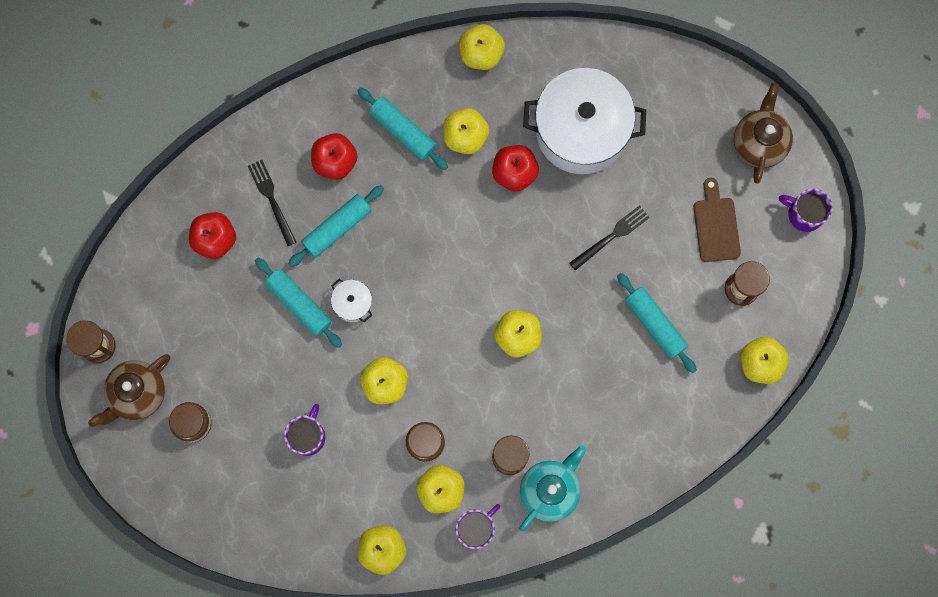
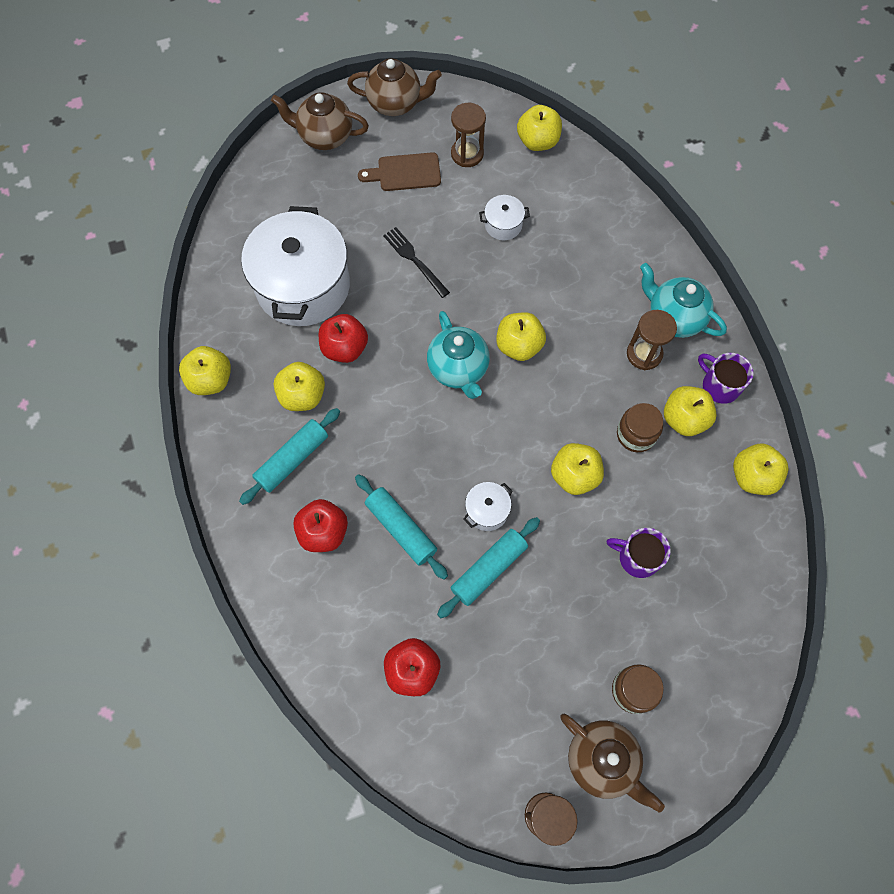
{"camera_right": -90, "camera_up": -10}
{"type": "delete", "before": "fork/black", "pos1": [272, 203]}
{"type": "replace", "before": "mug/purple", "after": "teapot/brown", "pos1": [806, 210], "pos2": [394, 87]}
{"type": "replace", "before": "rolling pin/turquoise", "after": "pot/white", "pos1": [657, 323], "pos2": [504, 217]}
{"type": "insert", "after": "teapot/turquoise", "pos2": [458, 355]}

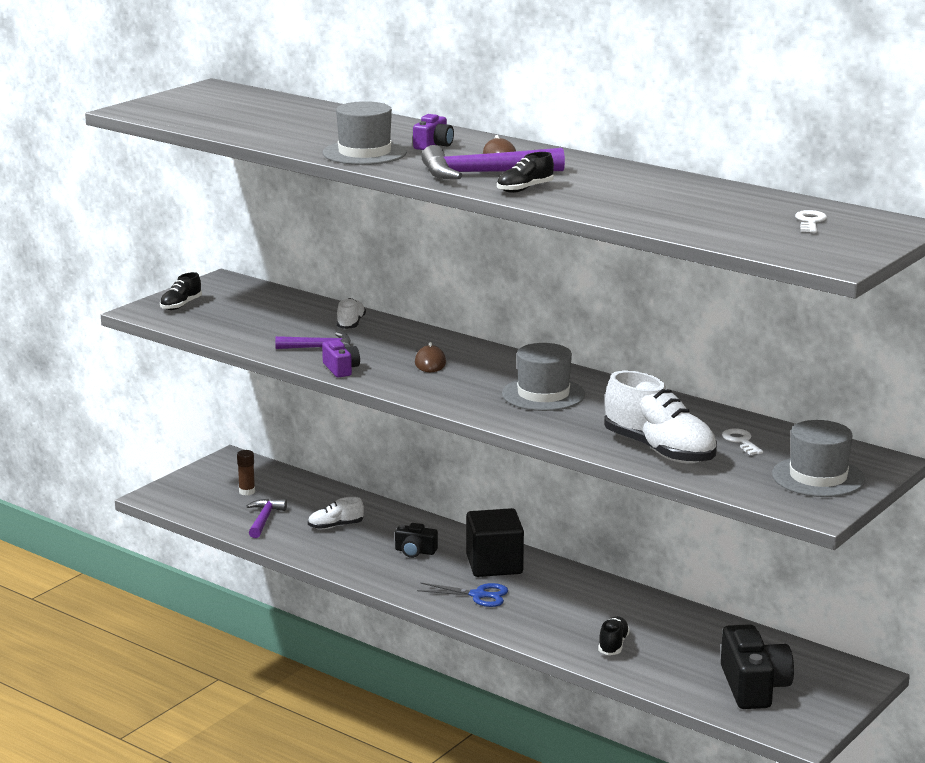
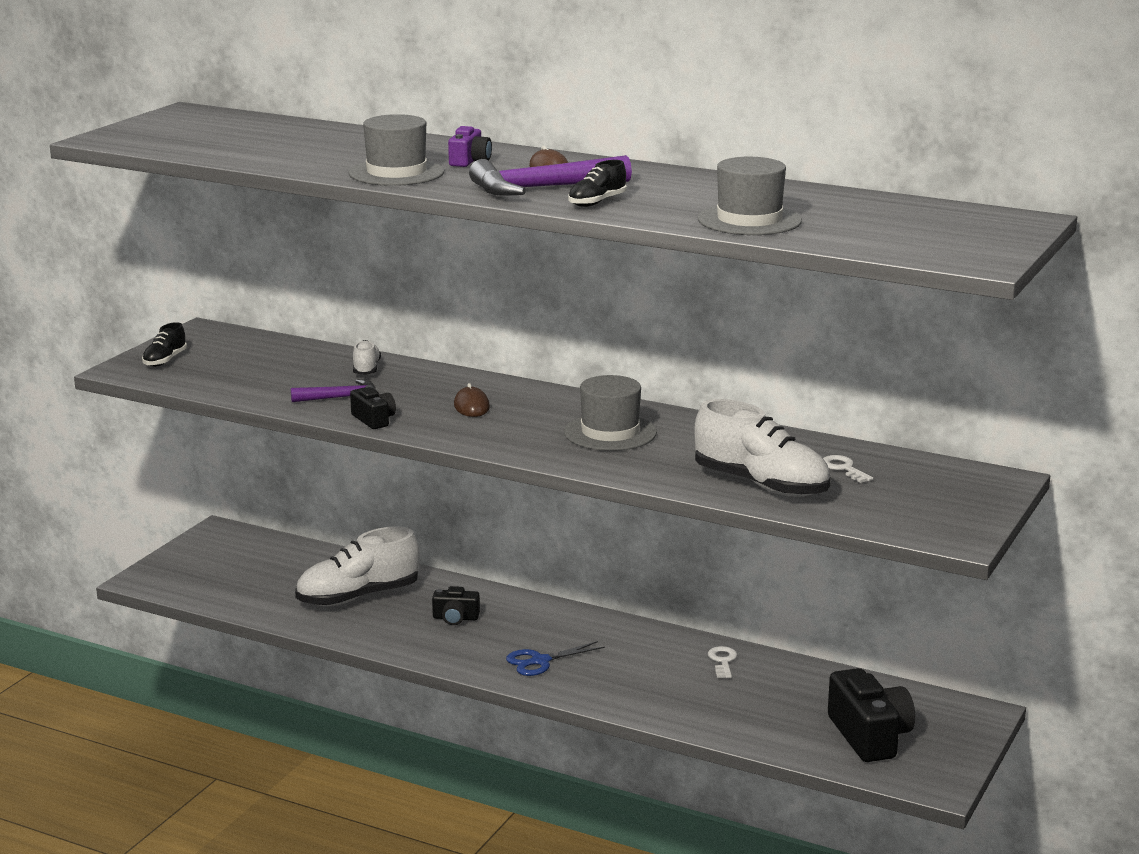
{"camera_right": -10, "camera_up": 0}
{"type": "move", "before": "key/white", "pos1": [811, 221], "pos2": [722, 662]}
{"type": "recolor", "before": "camera/purple", "after": "camera/black", "pos1": [341, 359], "pos2": [373, 408]}
{"type": "move", "before": "hat/grey", "pos1": [818, 458], "pos2": [750, 196]}
{"type": "delete", "before": "glue stick/brown", "pos1": [246, 472]}
{"type": "resize", "before": "shoe/white", "pos1": [336, 513], "pos2": [357, 566], "scale": 2.03}
{"type": "delete", "before": "hammer/purple", "pos1": [267, 518]}
{"type": "delete", "before": "cube/black", "pos1": [495, 542]}
{"type": "rotate", "before": "scissors/blue", "pos1": [462, 595], "pos2": [555, 658], "turn": 150}
{"type": "delete", "before": "shoe/black", "pos1": [614, 635]}

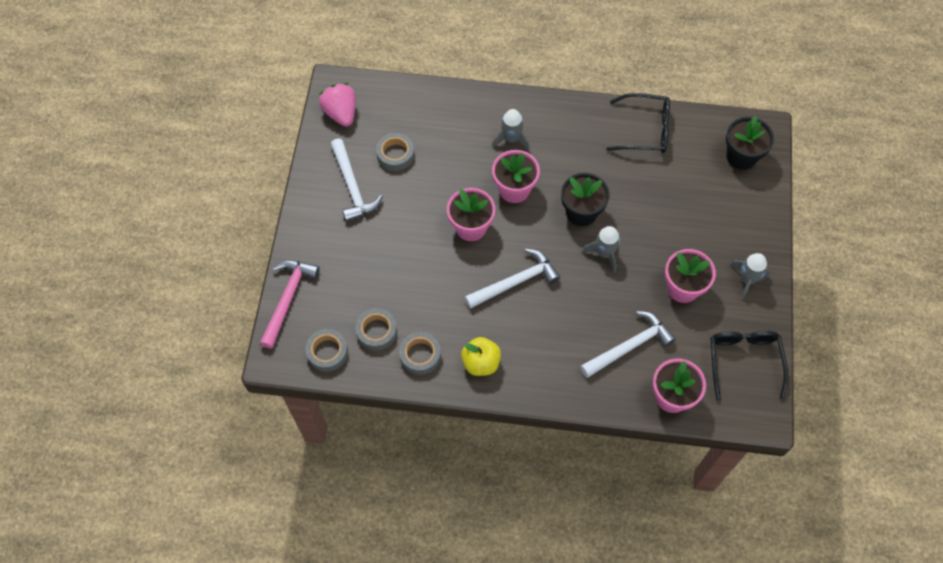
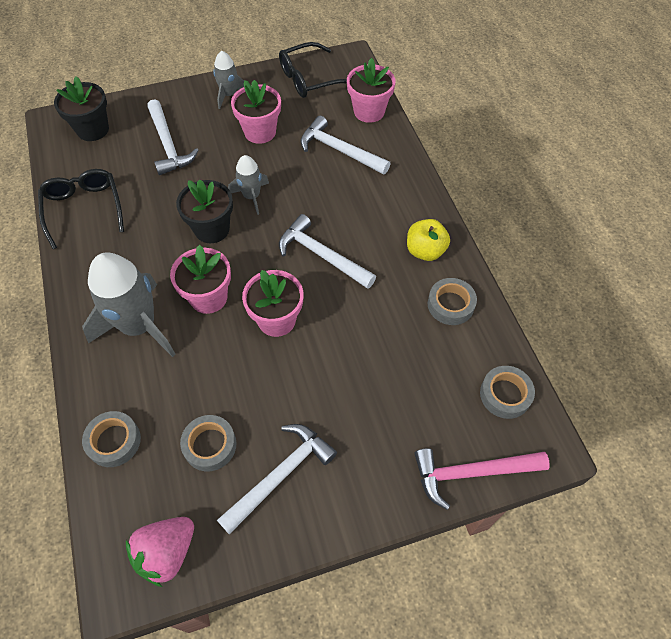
{"camera_right": -115, "camera_up": -5}
{"type": "resize", "before": "rocket/grey", "pos1": [511, 129], "pos2": [128, 305], "scale": 1.86}
{"type": "move", "before": "tape/grey", "pos1": [376, 329], "pos2": [111, 439]}
{"type": "insert", "after": "hammer/white", "pos2": [173, 137]}

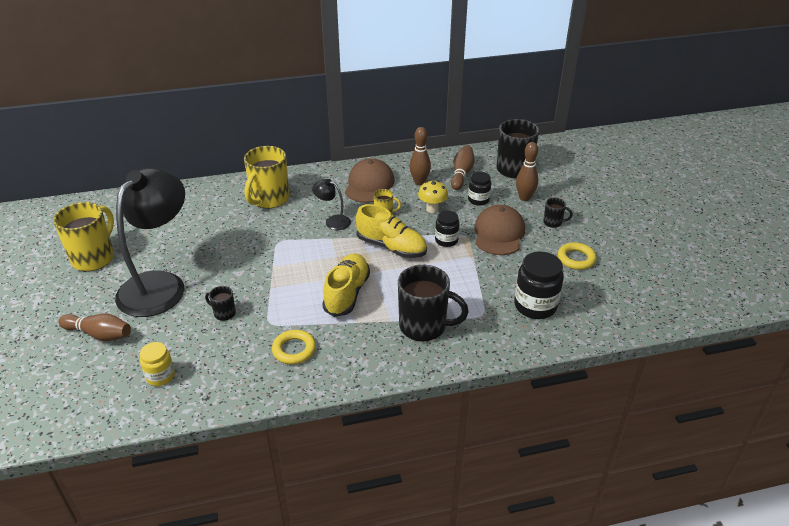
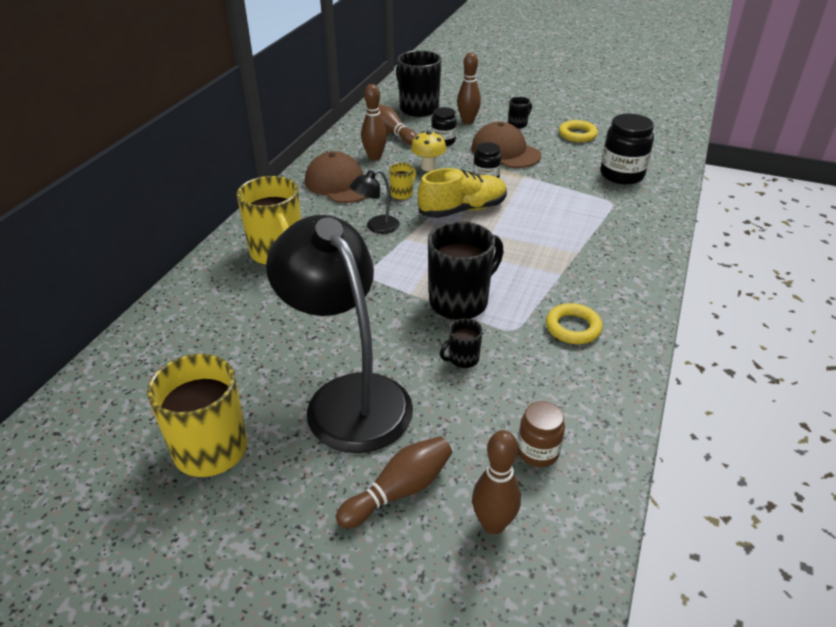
{"camera_right": -55, "camera_up": 0}
{"type": "delete", "before": "shoe/yellow", "pos1": [346, 285]}
{"type": "move", "before": "mug/black", "pos1": [433, 303], "pos2": [466, 270]}
{"type": "recolor", "before": "jar/yellow", "after": "jar/brown", "pos1": [157, 364], "pos2": [541, 434]}
{"type": "insert", "after": "bowling pin/brown", "pos2": [496, 482]}

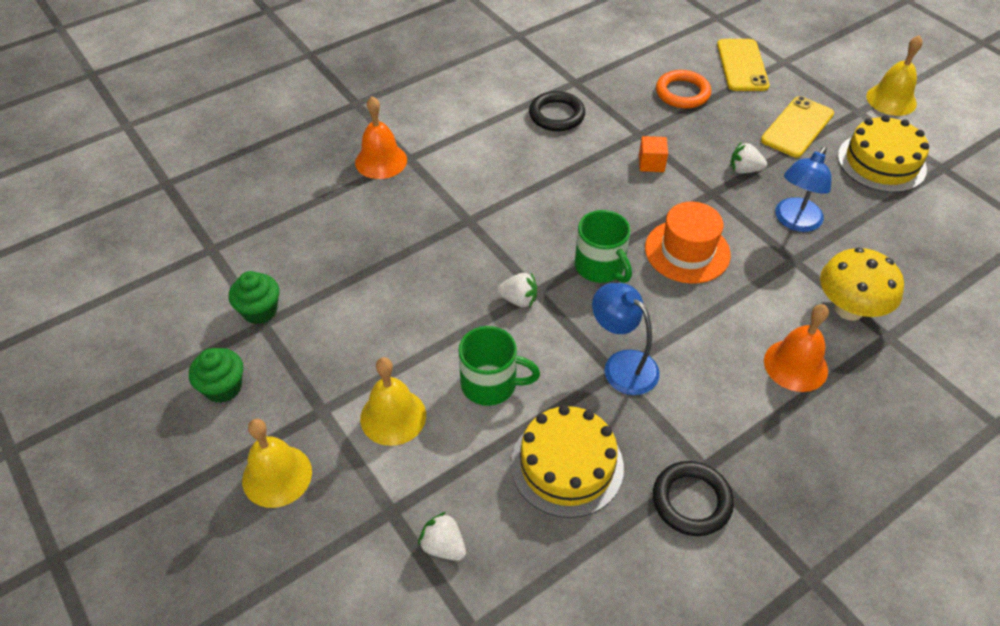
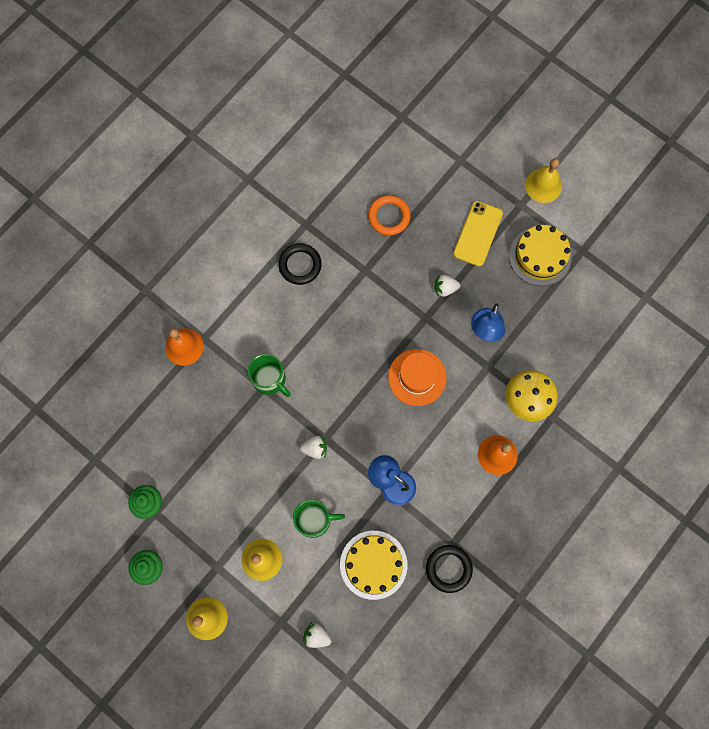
{"camera_right": -15, "camera_up": 25}
{"type": "delete", "before": "phone/yellow", "pos1": [743, 65]}
{"type": "delete", "before": "cube/orange", "pos1": [653, 154]}
{"type": "move", "before": "mug/green", "pos1": [603, 246], "pos2": [269, 375]}

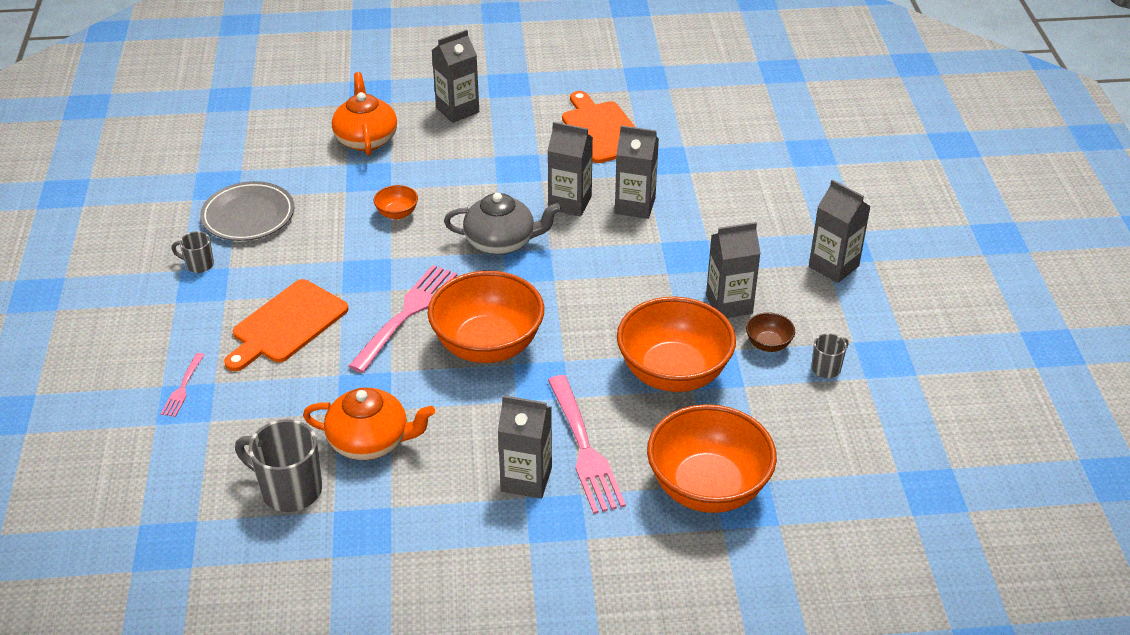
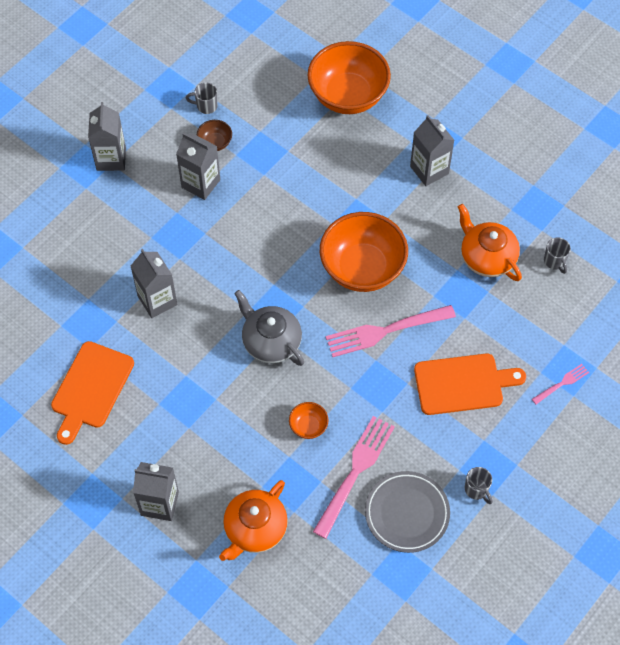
{"camera_right": -135, "camera_up": 20}
{"type": "delete", "before": "carton/grey", "pos1": [570, 169]}
{"type": "delete", "before": "bowl/orange", "pos1": [676, 344]}
{"type": "move", "before": "fork/pink", "pos1": [587, 444], "pos2": [354, 477]}
{"type": "resize", "before": "mug/grey", "pos1": [278, 465], "pos2": [557, 256], "scale": 0.53}

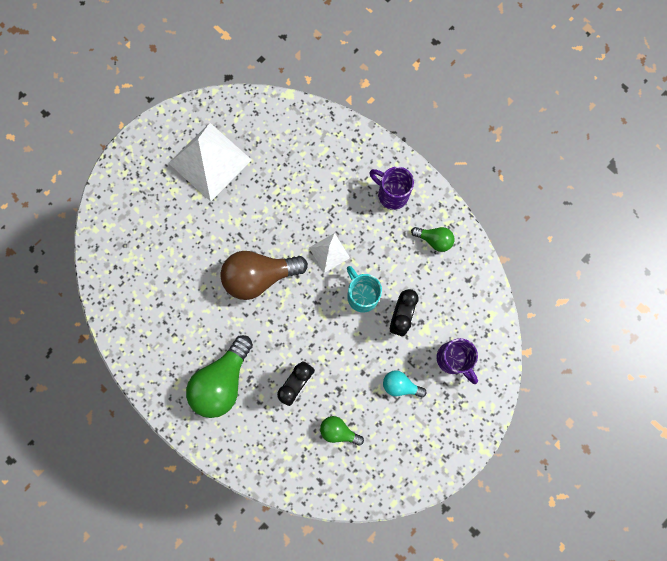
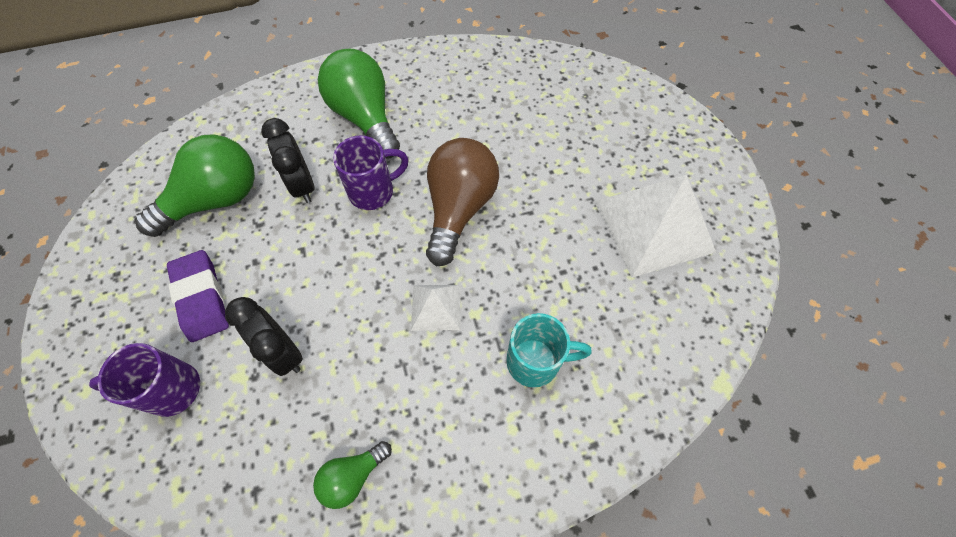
{"camera_right": 120, "camera_up": -15}
{"type": "move", "before": "mug/purple", "pos1": [391, 188], "pos2": [371, 172]}
{"type": "move", "before": "mug/turquoise", "pos1": [364, 289], "pos2": [549, 350]}
{"type": "replace", "before": "light bulb/turquoise", "after": "eraser/purple", "pos1": [405, 384], "pos2": [198, 296]}
{"type": "resize", "before": "light bulb/green", "pos1": [342, 431], "pos2": [194, 185], "scale": 1.94}

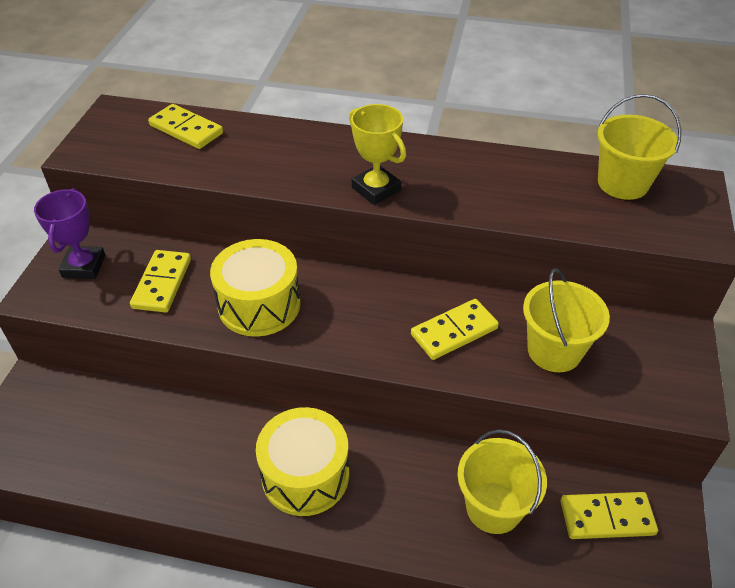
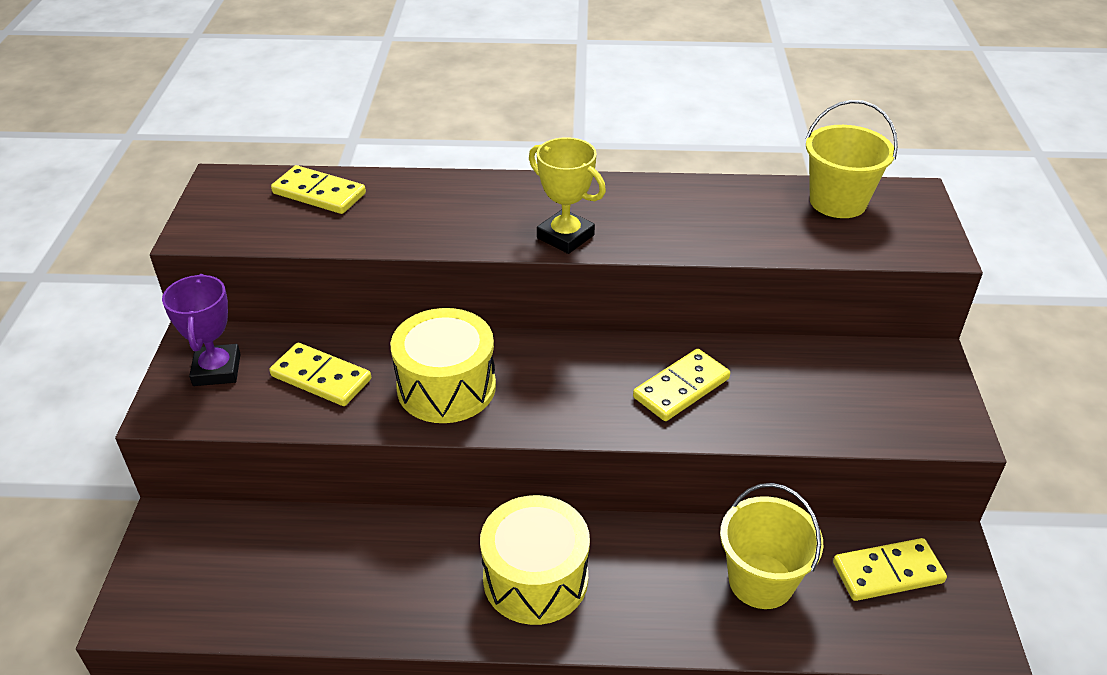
{"camera_right": -10, "camera_up": -5}
{"type": "rotate", "before": "domino/yellow", "pos1": [160, 281], "pos2": [320, 374], "turn": -60}
{"type": "delete", "before": "bucket/yellow", "pos1": [566, 320]}

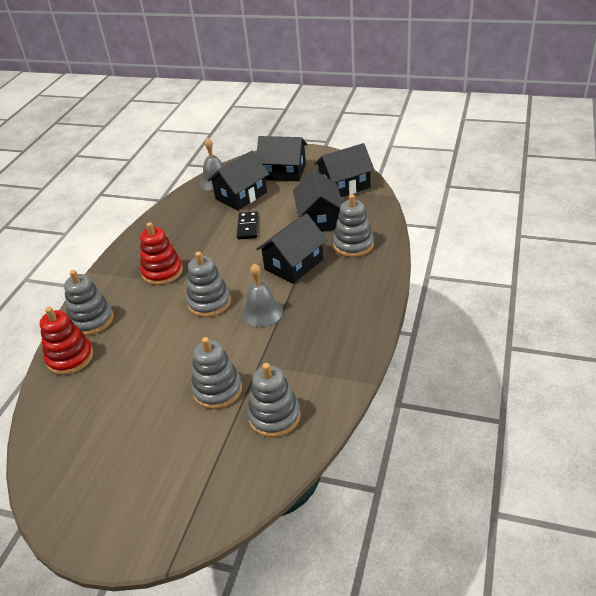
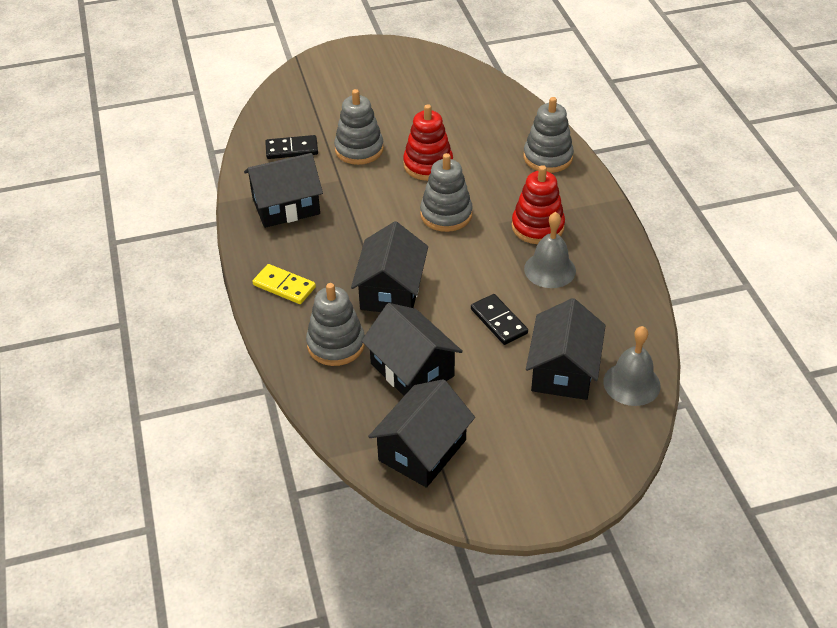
{"camera_right": 145, "camera_up": 5}
{"type": "move", "before": "house/black", "pos1": [281, 158], "pos2": [283, 190]}
{"type": "move", "before": "bell/grey", "pos1": [262, 295], "pos2": [550, 250]}
{"type": "move", "before": "stacking toy/red", "pos1": [66, 341], "pos2": [428, 142]}
{"type": "replace", "before": "stacking toy/grey", "after": "domino/black", "pos1": [274, 400], "pos2": [291, 147]}
{"type": "insert", "after": "domino/yellow", "pos2": [284, 284]}

